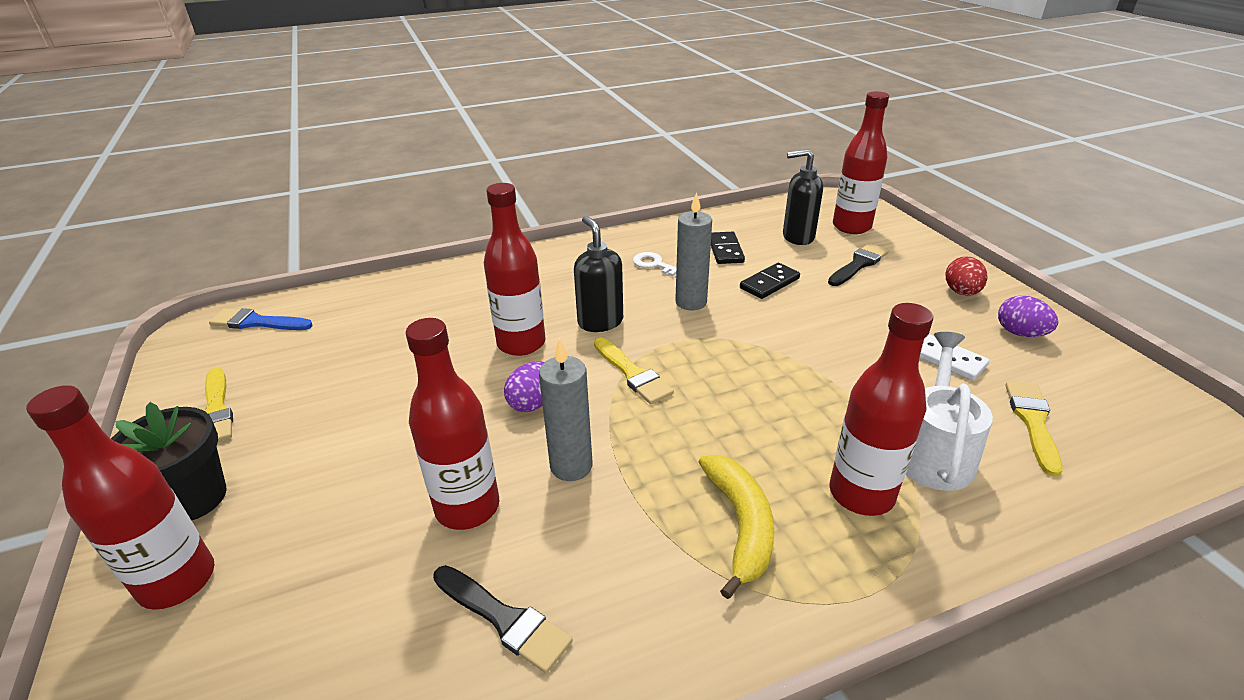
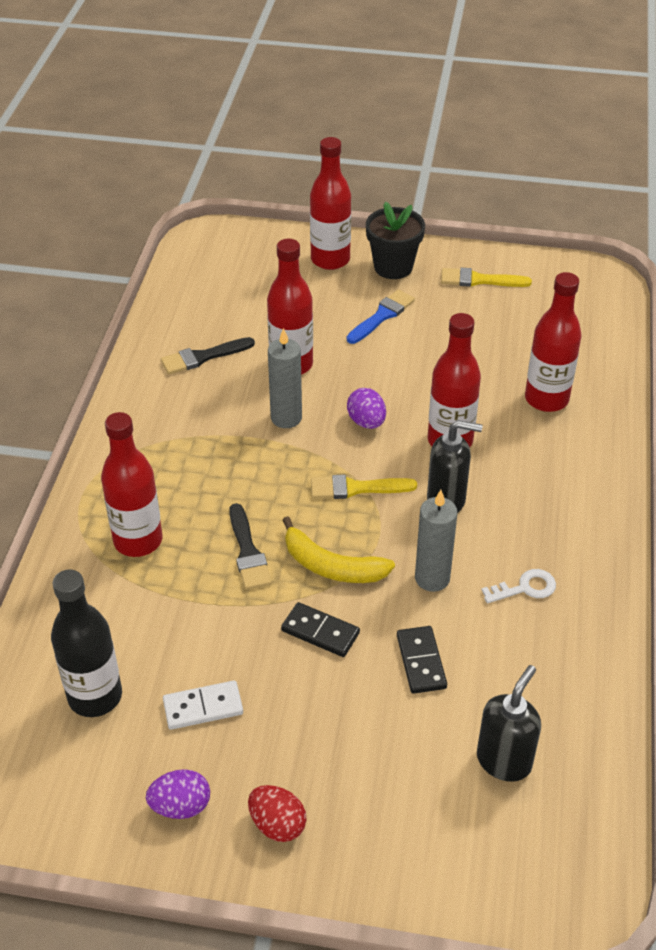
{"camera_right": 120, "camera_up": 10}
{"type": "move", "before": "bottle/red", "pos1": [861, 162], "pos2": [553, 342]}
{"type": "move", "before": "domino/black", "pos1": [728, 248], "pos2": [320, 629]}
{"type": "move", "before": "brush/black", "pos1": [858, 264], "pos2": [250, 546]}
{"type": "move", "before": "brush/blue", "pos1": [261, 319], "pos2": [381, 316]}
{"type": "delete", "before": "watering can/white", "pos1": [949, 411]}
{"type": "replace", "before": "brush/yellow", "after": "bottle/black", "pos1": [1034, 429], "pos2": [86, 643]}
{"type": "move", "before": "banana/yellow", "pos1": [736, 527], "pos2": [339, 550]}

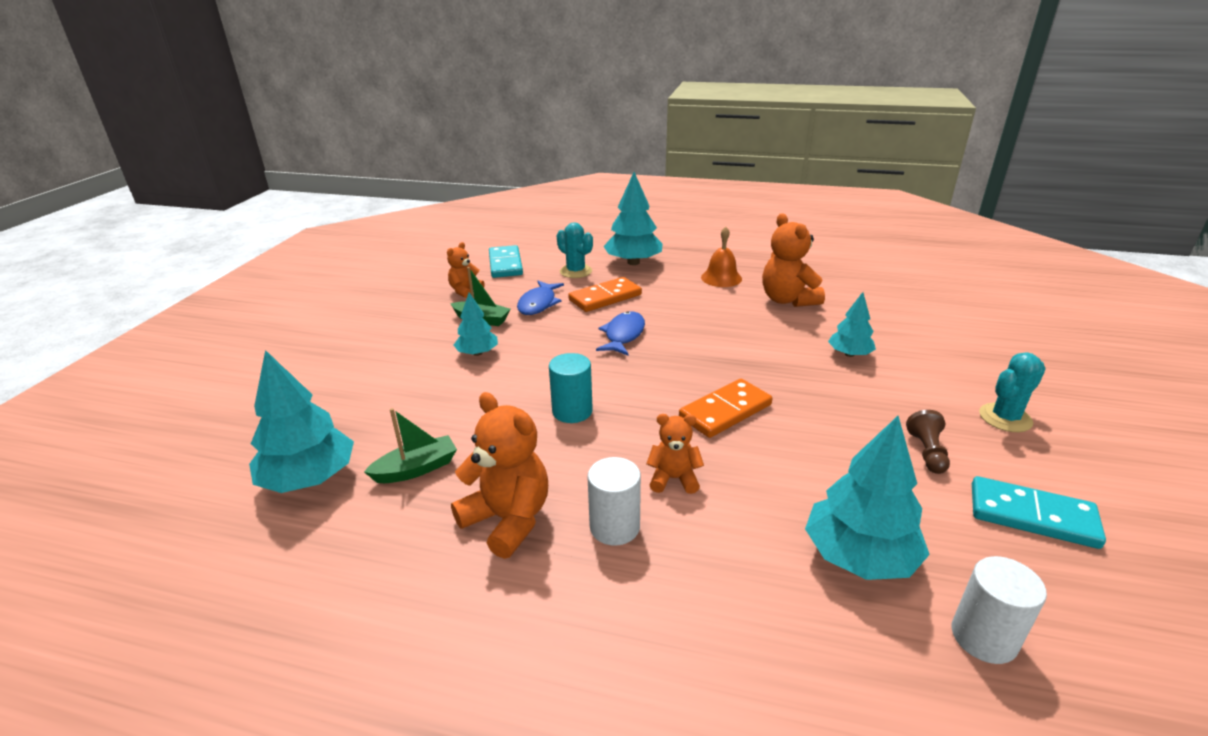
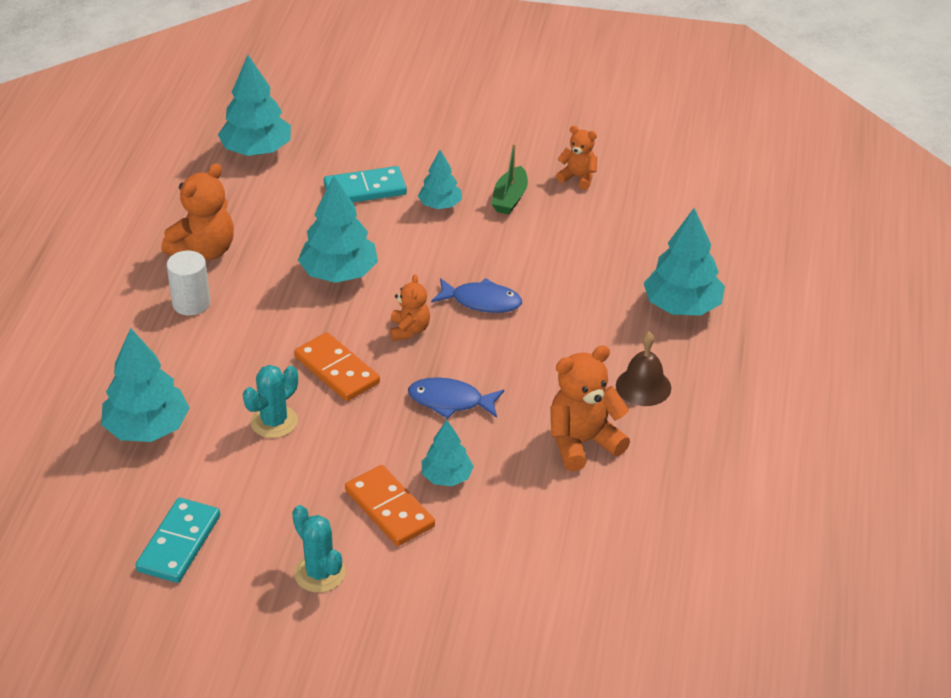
{"camera_right": 85, "camera_up": 10}
{"type": "move", "before": "cactus/turquoise", "pos1": [575, 250], "pos2": [270, 401]}
{"type": "recolor", "before": "bell/orange", "after": "bell/brown", "pos1": [721, 257], "pos2": [643, 369]}
{"type": "move", "before": "domino/turquoise", "pos1": [506, 261], "pos2": [365, 184]}
{"type": "move", "before": "domino/orange", "pos1": [605, 294], "pos2": [390, 505]}
{"type": "move", "before": "fish/blue", "pos1": [540, 298], "pos2": [456, 398]}
{"type": "replace", "before": "cylinder/turquoise", "after": "tree/turquoise", "pos1": [571, 388], "pos2": [338, 229]}
{"type": "delete", "before": "boat/green", "pos1": [410, 445]}
{"type": "delete", "before": "pawn/brown", "pos1": [928, 442]}
{"type": "move", "before": "teddy bear/orange", "pos1": [675, 454], "pos2": [410, 307]}
{"type": "delete", "before": "cylinder/white", "pos1": [999, 610]}

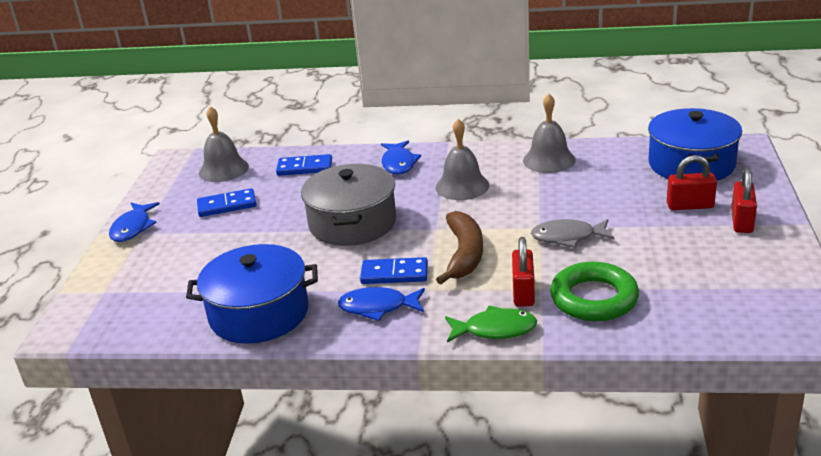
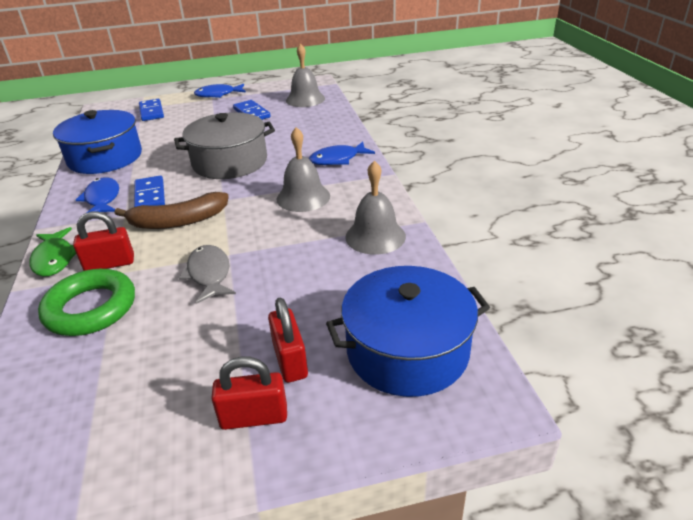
{"camera_right": 70, "camera_up": 5}
{"type": "move", "before": "domino/blue", "pos1": [304, 165], "pos2": [151, 110]}

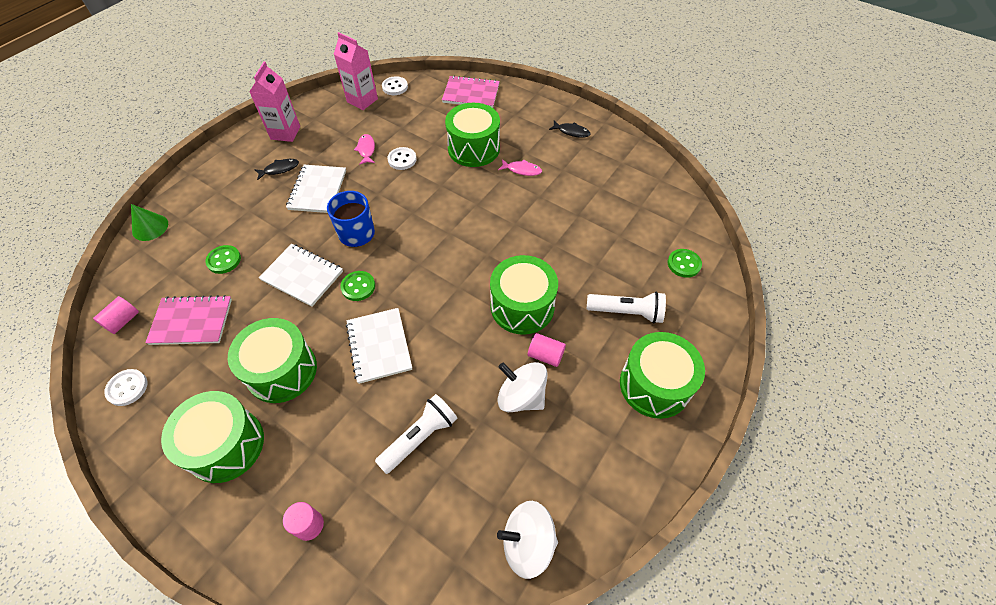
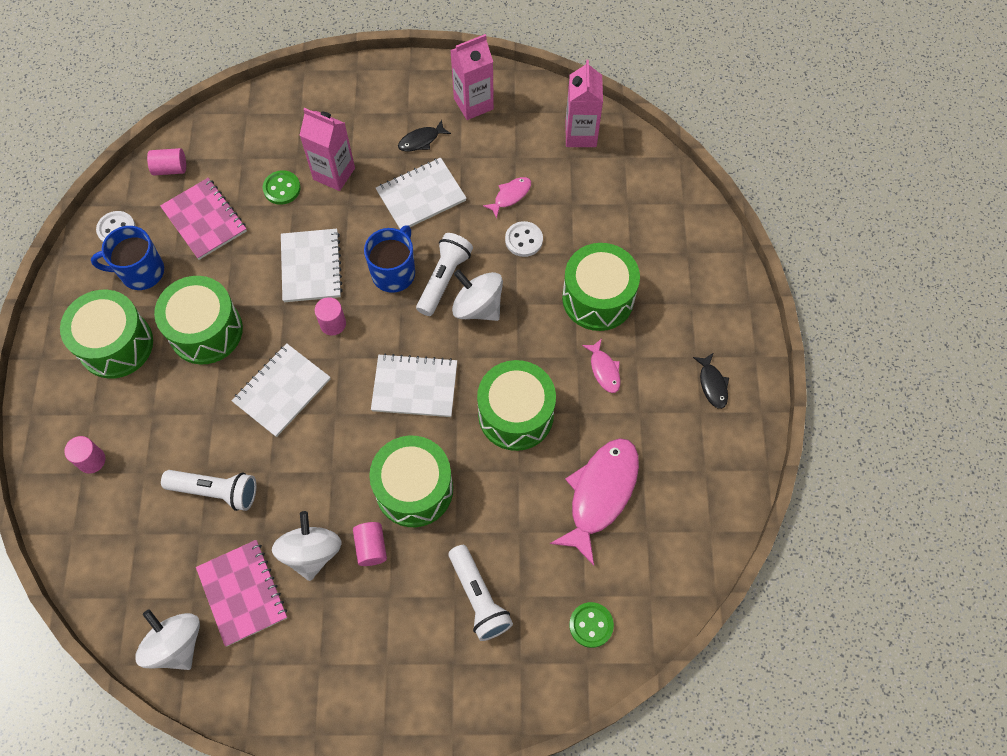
{"camera_right": 55, "camera_up": 10}
{"type": "move", "before": "notebook/pink", "pos1": [471, 91], "pos2": [241, 593]}
{"type": "delete", "before": "button/white", "pos1": [395, 85]}
{"type": "rotate", "before": "fish/black", "pos1": [276, 169], "pos2": [424, 136], "turn": 120}
{"type": "delete", "before": "cone/green", "pos1": [149, 222]}
{"type": "replace", "before": "button/green", "after": "cylinder/pink", "pos1": [357, 286], "pos2": [330, 316]}
{"type": "move", "before": "drum/green", "pos1": [662, 375], "pos2": [516, 405]}
{"type": "insert", "after": "carton/pink", "pos2": [327, 149]}
{"type": "insert", "after": "mug/blue", "pos2": [127, 258]}
{"type": "insert", "after": "flashlight/white", "pos2": [444, 274]}
{"type": "insert", "after": "spinning top/white", "pos2": [477, 295]}
{"type": "insert", "after": "notebook/white", "pos2": [414, 385]}
{"type": "insert", "after": "fish/pink", "pos2": [594, 501]}

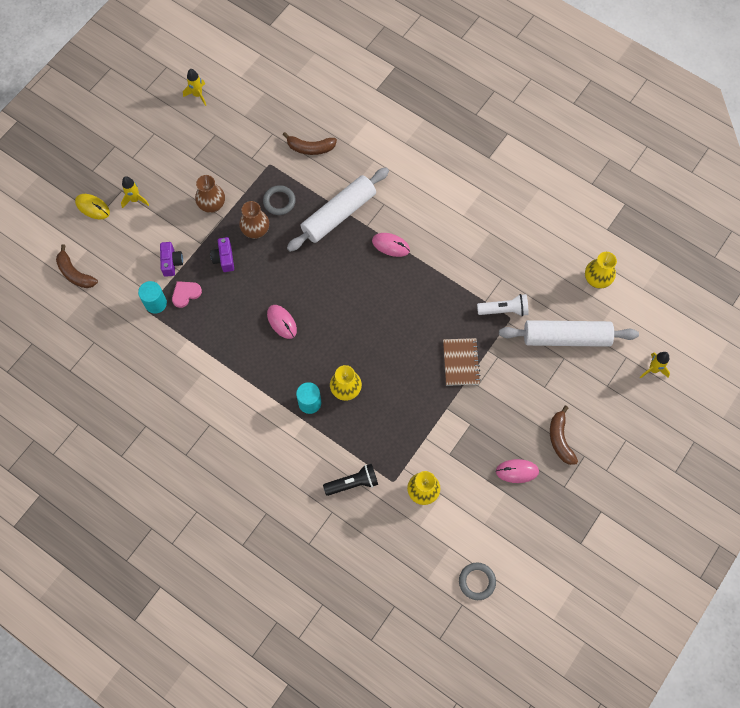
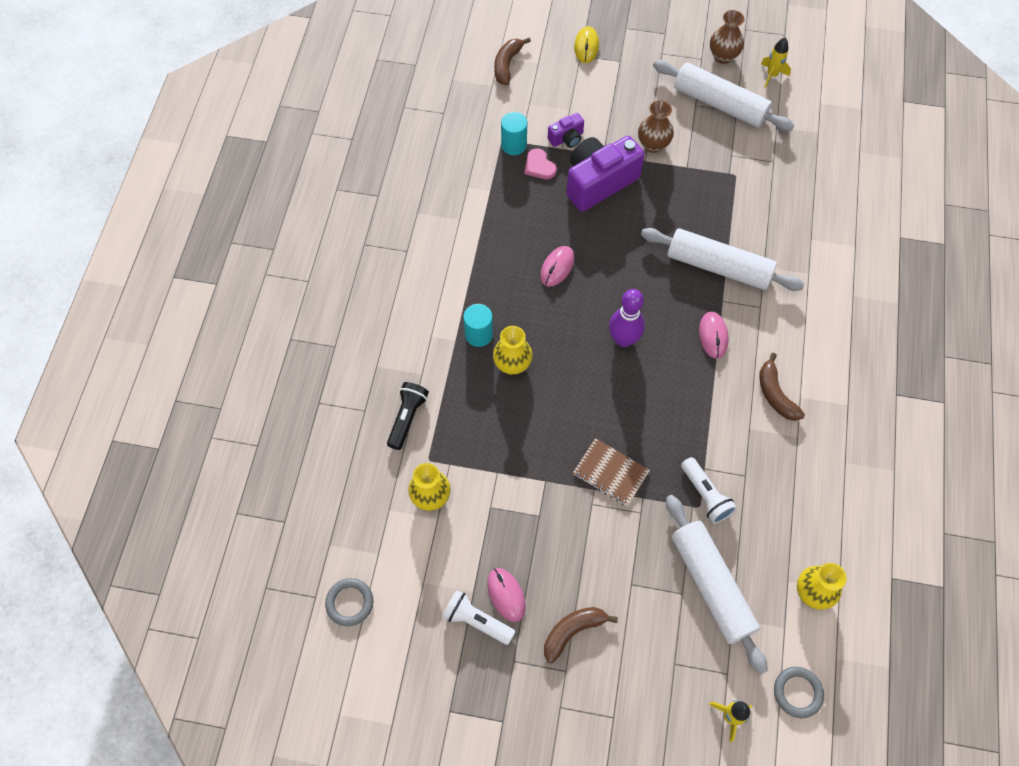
{"camera_right": 65, "camera_up": -5}
{"type": "move", "before": "banana/brown", "pos1": [310, 143], "pos2": [782, 387]}
{"type": "delete", "before": "rocket/yellow", "pos1": [135, 192]}
{"type": "move", "before": "ring/grey", "pos1": [279, 200], "pos2": [799, 692]}
{"type": "move", "before": "vase/brown", "pos1": [254, 220], "pos2": [727, 37]}
{"type": "resize", "before": "camera/purple", "pos1": [222, 254], "pos2": [605, 173], "scale": 2.08}
{"type": "rotate", "before": "heart/pink", "pos1": [187, 294], "pos2": [541, 163], "turn": -150}
{"type": "rotate", "before": "notebook/brown", "pos1": [462, 362], "pos2": [611, 472], "turn": 60}
{"type": "rotate", "before": "flashlight/black", "pos1": [350, 480], "pos2": [408, 416], "turn": -120}
{"type": "insert", "after": "rolling pin/white", "pos2": [723, 95]}
{"type": "insert", "after": "bowling pin/purple", "pos2": [627, 318]}
{"type": "insert", "after": "flashlight/white", "pos2": [478, 617]}

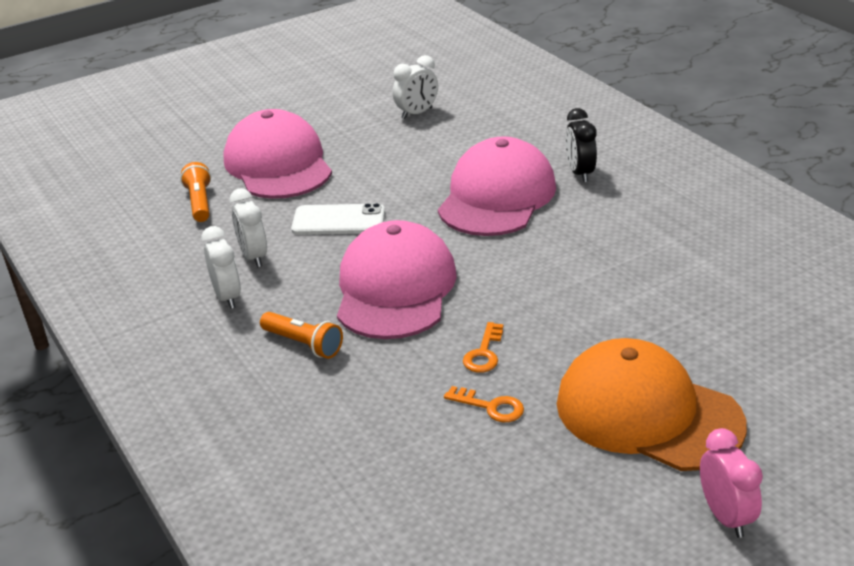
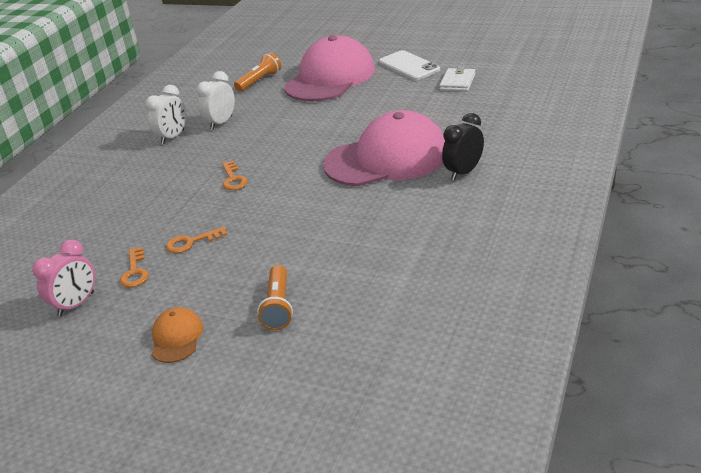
{"camera_right": 55, "camera_up": 0}
{"type": "replace", "before": "clock/white", "after": "wallet/white", "pos1": [415, 87], "pos2": [457, 79]}
{"type": "move", "before": "phone/white", "pos1": [338, 219], "pos2": [409, 65]}
{"type": "replace", "before": "cap/pink", "after": "key/orange", "pos1": [397, 279], "pos2": [235, 175]}
{"type": "move", "before": "flashlight/orange", "pos1": [301, 335], "pos2": [275, 297]}
{"type": "resize", "before": "cap/orange", "pos1": [652, 404], "pos2": [177, 335], "scale": 0.43}
{"type": "move", "before": "clock/pink", "pos1": [731, 483], "pos2": [63, 278]}

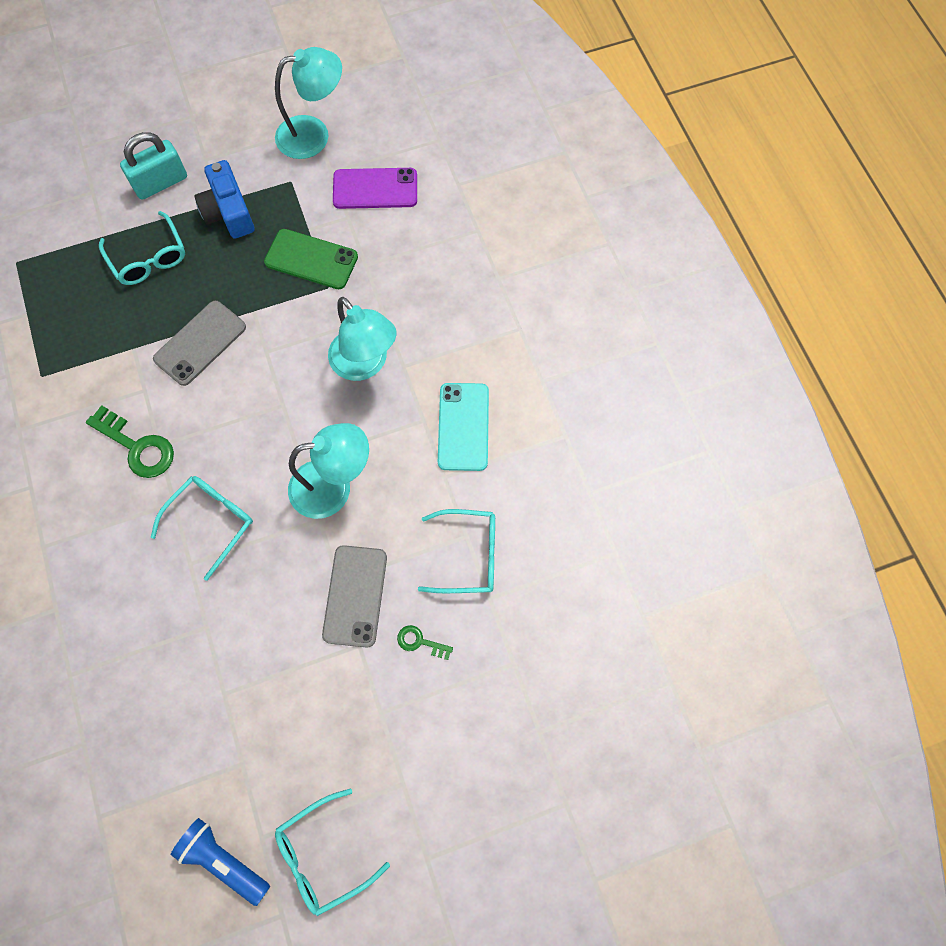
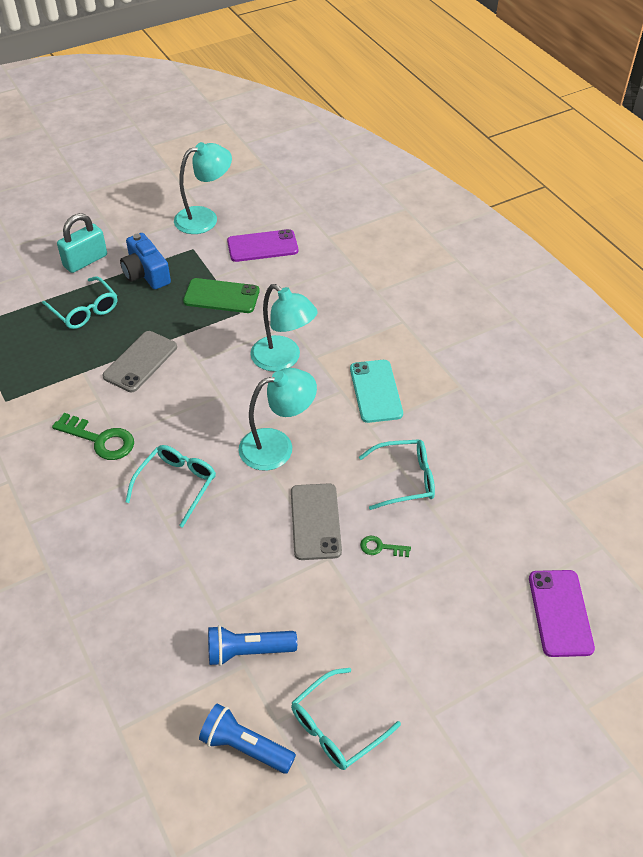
{"camera_right": -10, "camera_up": -20}
{"type": "insert", "after": "phone/purple", "pos2": [562, 613]}
{"type": "insert", "after": "flashlight/blue", "pos2": [252, 645]}

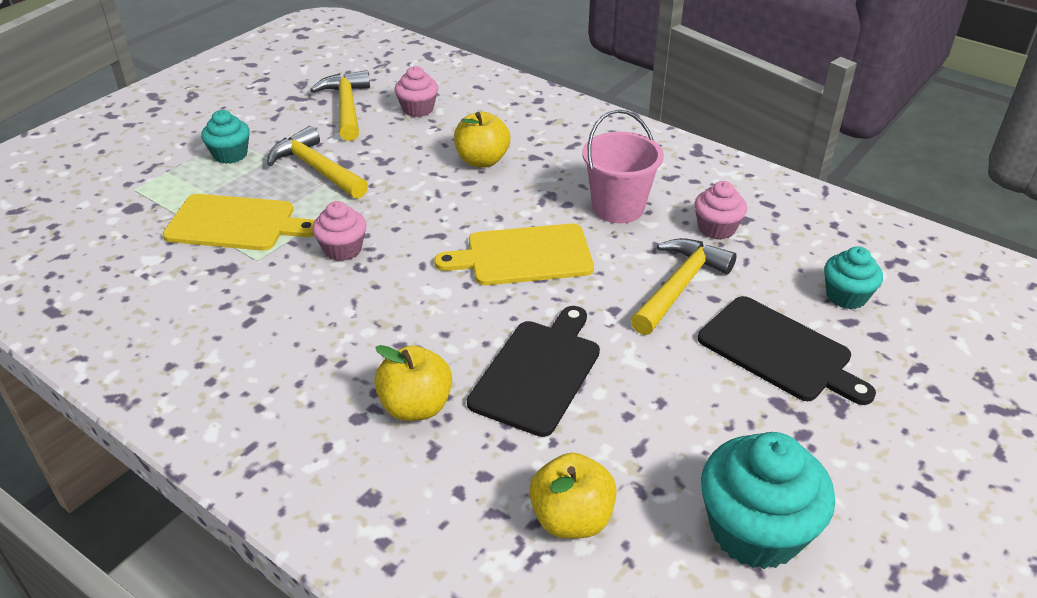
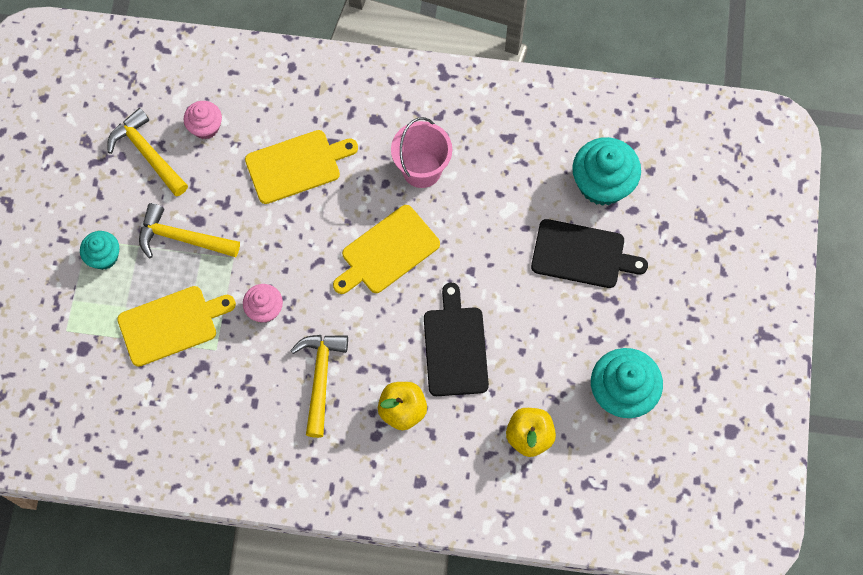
{"camera_right": -30, "camera_up": 30}
{"type": "replace", "before": "apple/yellow", "after": "cutting board/yellow", "pos1": [482, 139], "pos2": [301, 167]}
{"type": "delete", "before": "cupcake/pink", "pos1": [720, 210]}
{"type": "move", "before": "hammer/yellow", "pos1": [684, 286], "pos2": [319, 386]}
{"type": "resize", "before": "cupcake/turquoise", "pos1": [853, 277], "pos2": [606, 171], "scale": 1.75}

